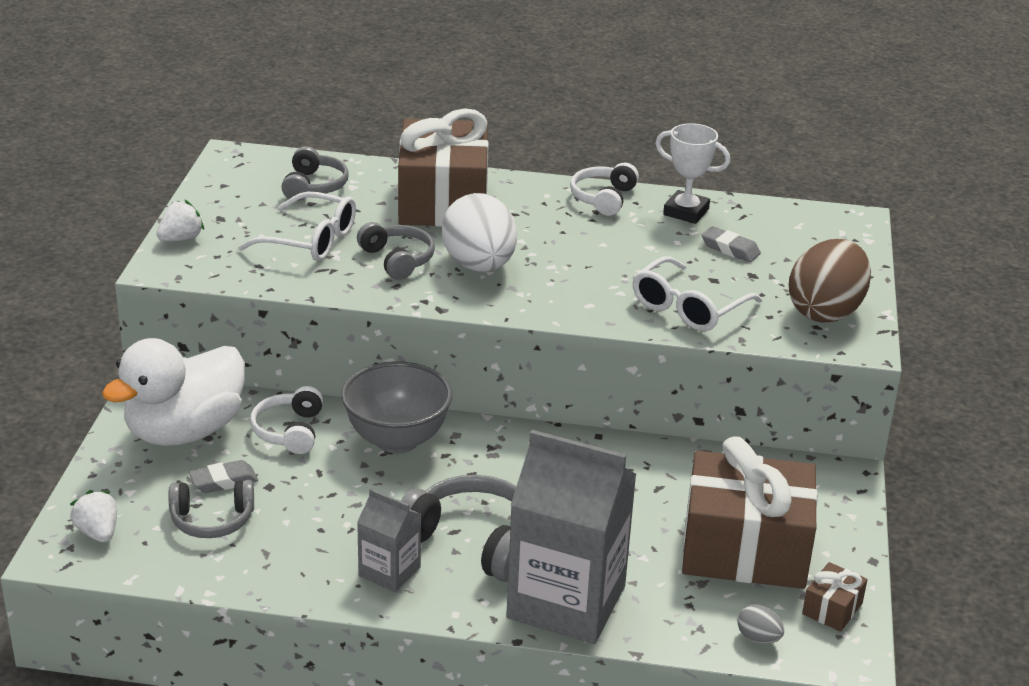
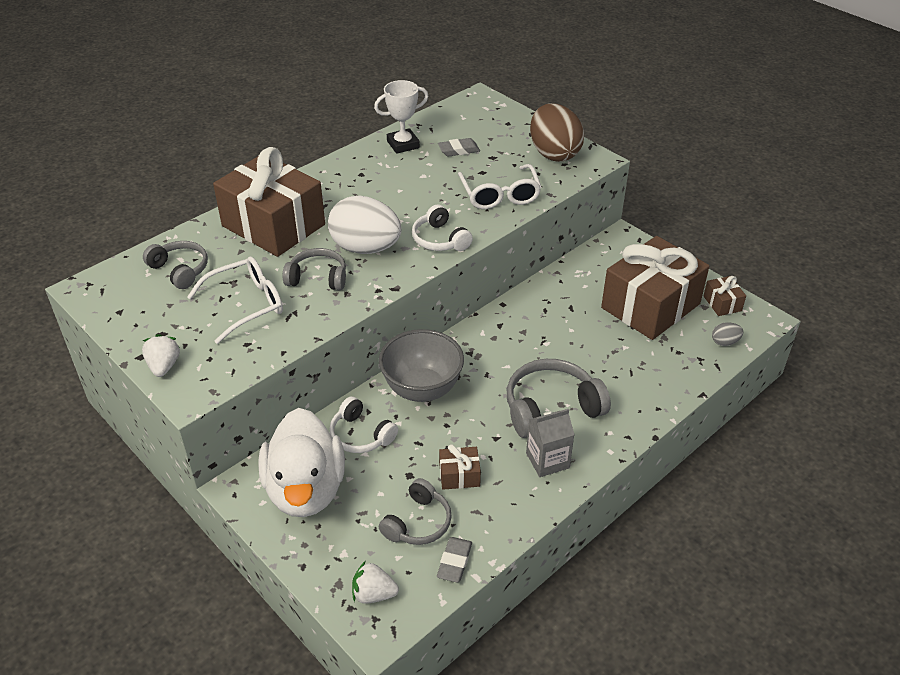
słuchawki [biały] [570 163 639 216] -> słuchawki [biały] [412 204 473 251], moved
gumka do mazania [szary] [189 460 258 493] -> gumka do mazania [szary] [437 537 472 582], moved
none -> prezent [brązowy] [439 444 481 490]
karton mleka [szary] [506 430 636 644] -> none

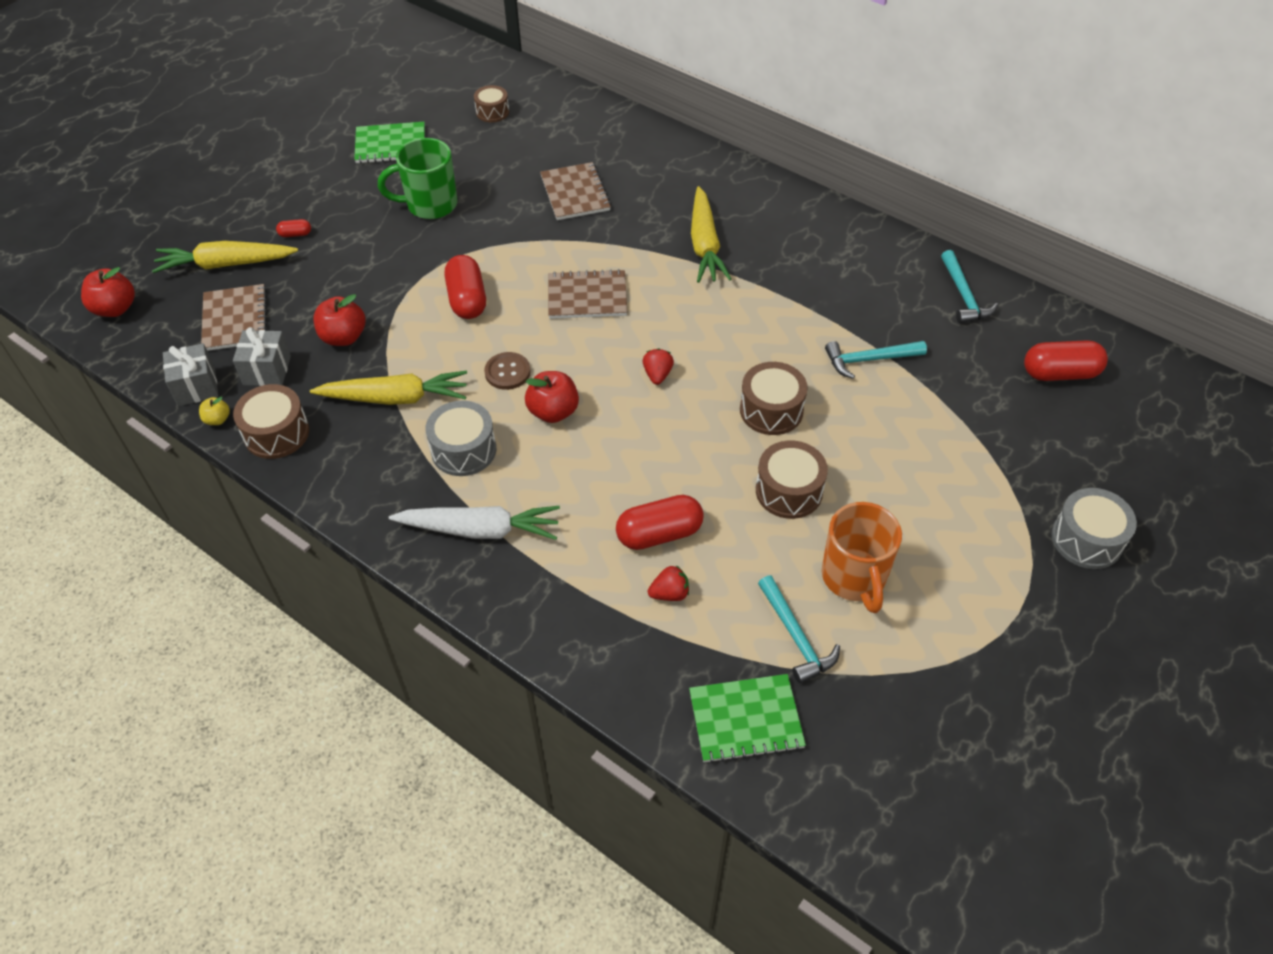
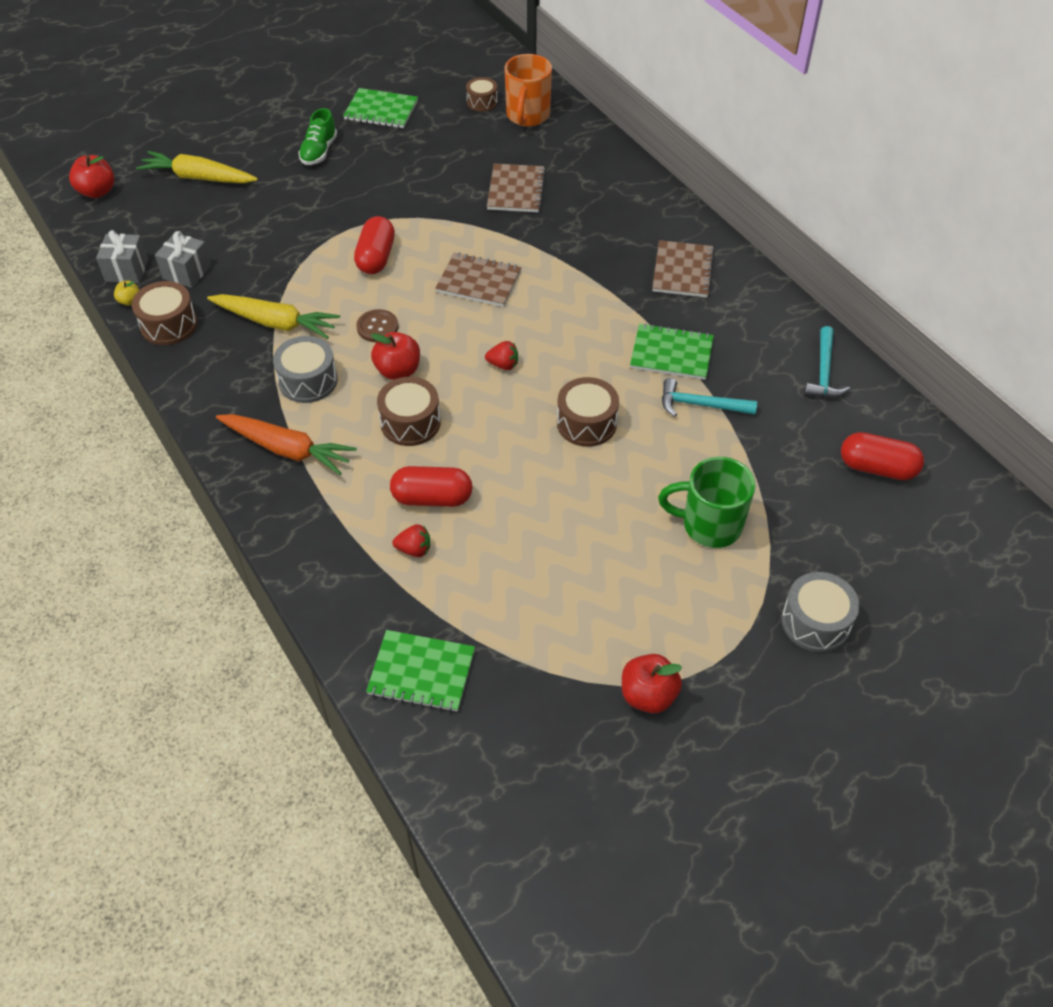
marchewka [biały] [389 506 560 540] -> marchewka [pomarańczowy] [216 414 357 475]
none -> but [zielony] [298 108 337 165]
bęben [brązowy] [756 440 828 519] -> bęben [brązowy] [377 377 441 446], moved
truskawka [czerwony] [643 348 674 385] -> truskawka [czerwony] [485 341 518 370], 75 degrees clockwise
kubek [pomarańczowy] [822 502 902 613] -> kubek [pomarańczowy] [504 54 552 126], moved
jabłko [czerwony] [314 294 366 346] -> jabłko [czerwony] [622 654 682 713], moved
none -> zeszyt [zielony] [630 323 714 380]
zeszyt [brązowy] [201 284 267 351] -> zeszyt [brązowy] [652 240 715 297], moved
kubek [zielony] [378 138 457 219] -> kubek [zielony] [658 457 755 548], moved
kapsułka [czerwony] [276 219 311 237] -> none
marchewka [żółty] [691 186 731 283] -> none
młotek [turkusowy] [758 576 840 683] -> none

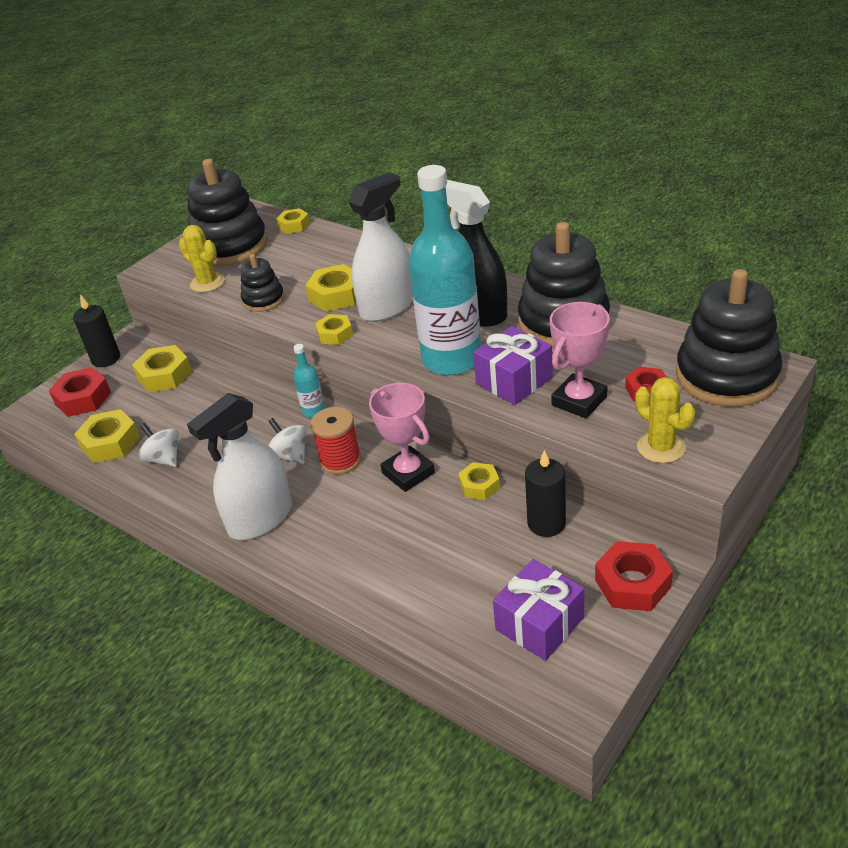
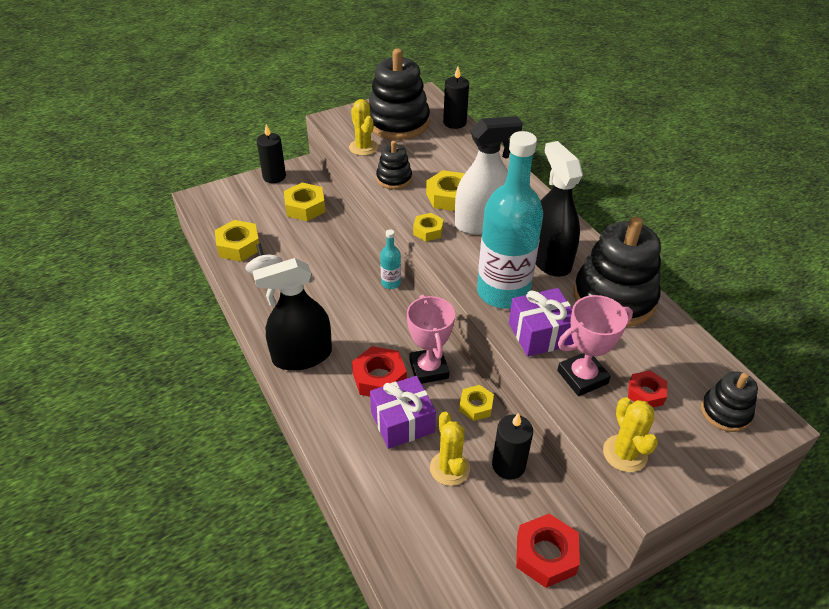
spryskiwacz [biały] [187 393 292 540] -> spryskiwacz [czarny] [253 258 332 371]
nakrętka [czerwony] [49 367 111 417] -> nakrętka [czerwony] [352 346 407 397], moved
prezent [fioletowy] [493 559 584 661] -> prezent [fioletowy] [370 376 436 449], moved
none -> kaktus [żółty] [430 411 470 486]
nakrętka [żółty] [276 208 310 234] -> świeca [czarny] [443 67 469 129]
zabawka nakładanka [czarny] [676 269 782 407] -> zabawka nakładanka [czarny] [701 371 758 432], x0.51
bączek [biały] [268 418 307 464] -> none
szpulka [czerwony] [311 407 361 475] -> none

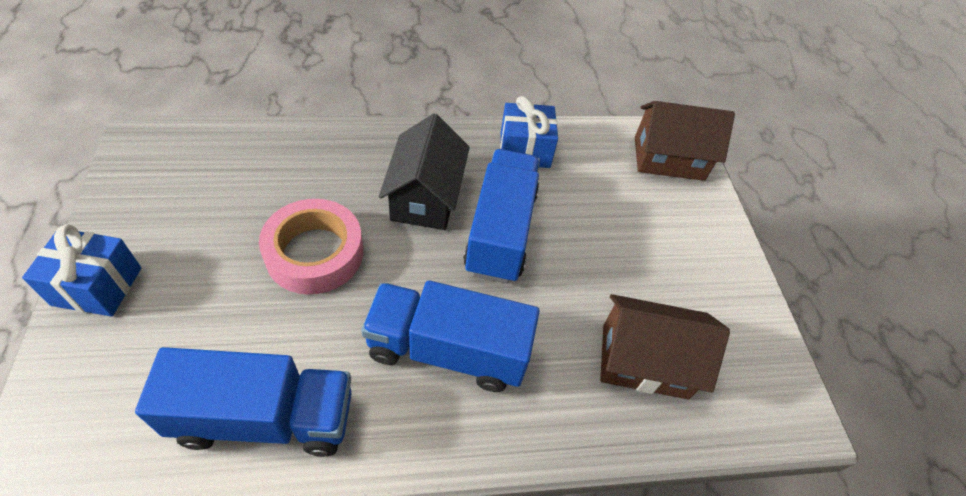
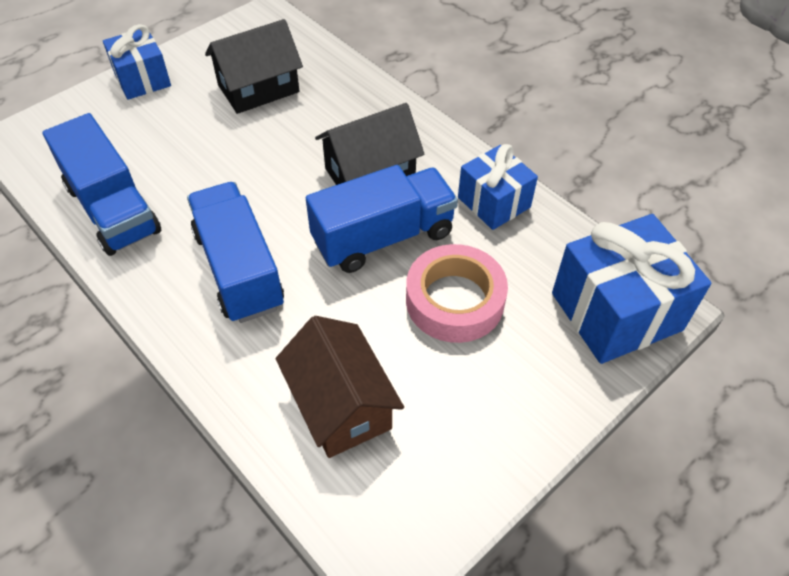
none -> domek [czarny] [205 19 303 114]
taśma klejąca [różowy] [259 199 363 295] -> taśma klejąca [różowy] [406 244 508 343], moved
domek [brązowy] [635 101 735 181] -> prezent [niebieski] [552 214 711 364]

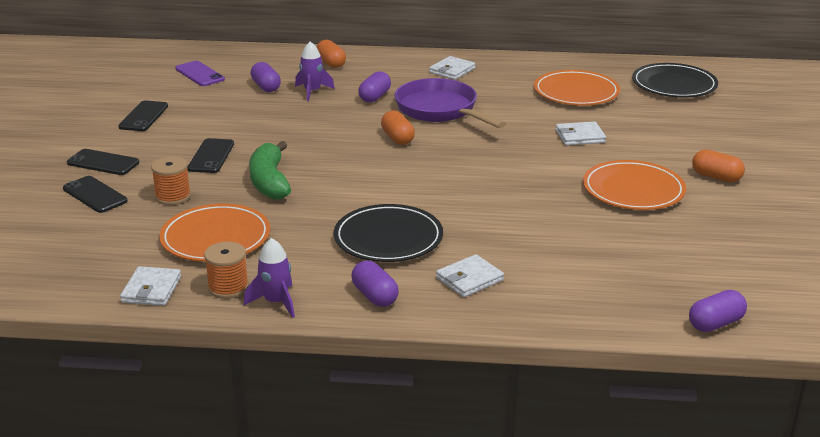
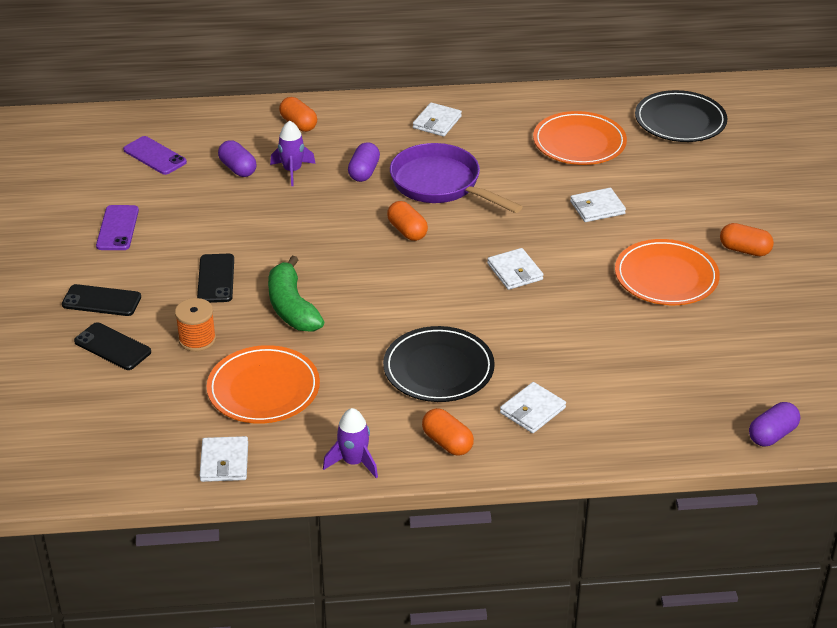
telefon [czarny] [118 101 168 131] -> telefon [fioletowy] [96 205 139 250]
kapsułka [fioletowy] [351 261 399 307] -> kapsułka [pomarańczowy] [422 408 474 456]
none -> portfel [biały] [487 248 544 290]
szpulka [pomarańczowy] [204 242 249 299] -> none

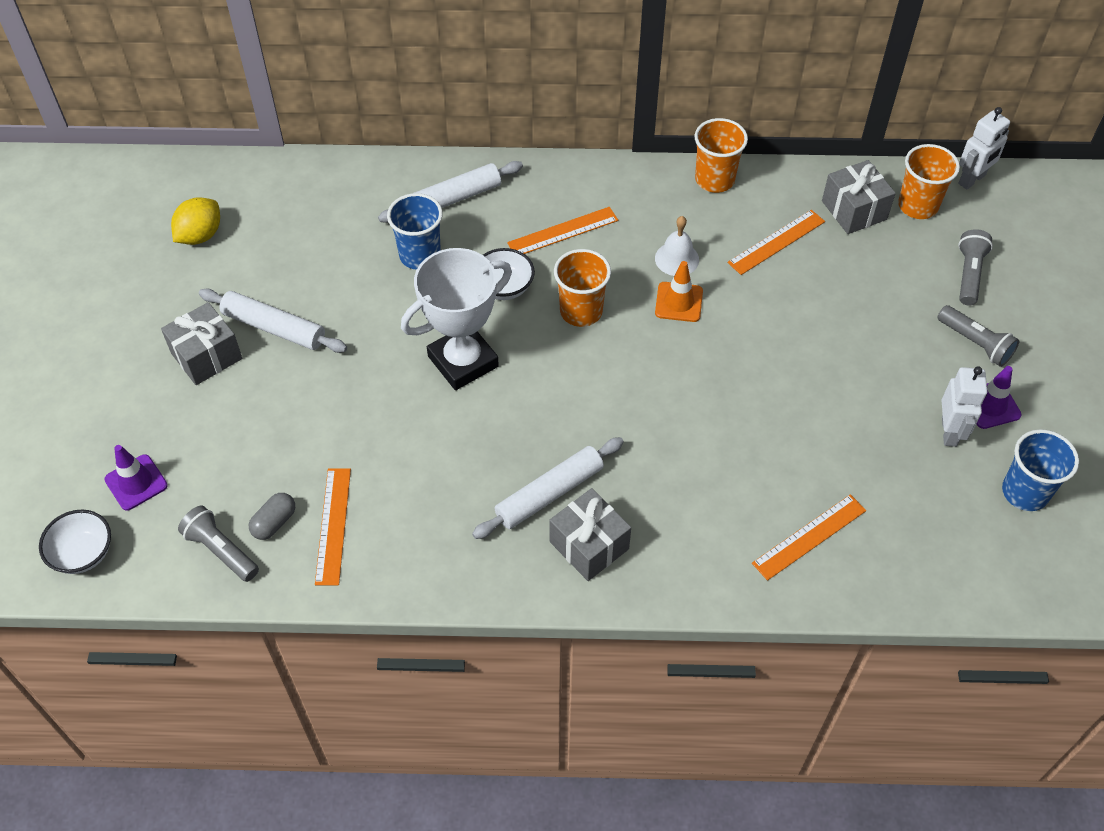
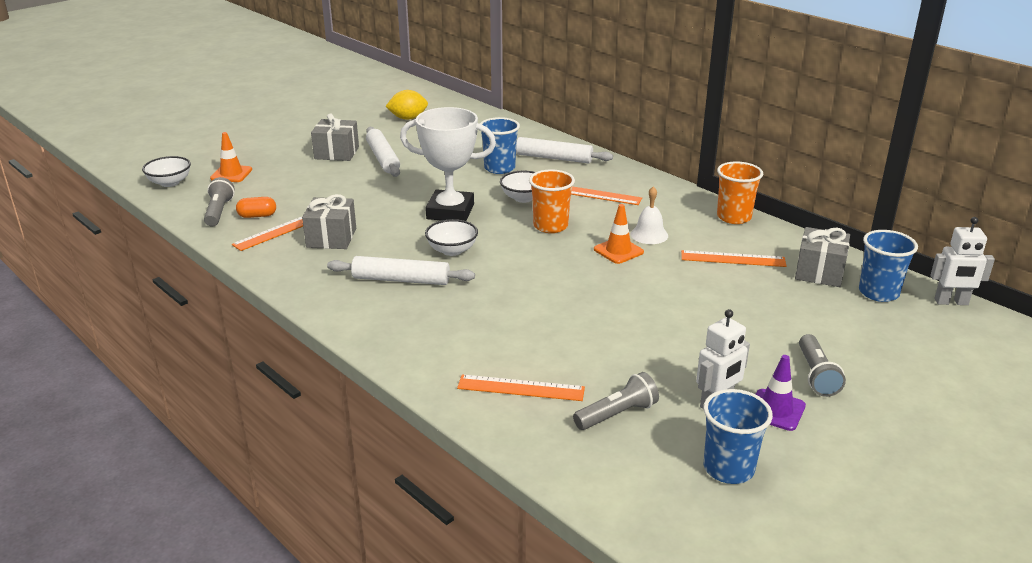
pachołek [fioletowy] [104 445 168 511] -> pachołek [pomarańczowy] [210 132 252 182]
kapsułka [szary] [249 493 295 540] -> kapsułka [pomarańczowy] [236 197 276 218]
prezent [szary] [549 488 631 581] -> prezent [szary] [302 194 356 249], moved
none -> miska [biały] [425 219 478 256]
latarka [szary] [958 229 993 306] -> latarka [szary] [573 372 659 430], moved
szklanka [pomarańczowy] [898 144 960 219] -> szklanka [niebieski] [859 230 918 302]

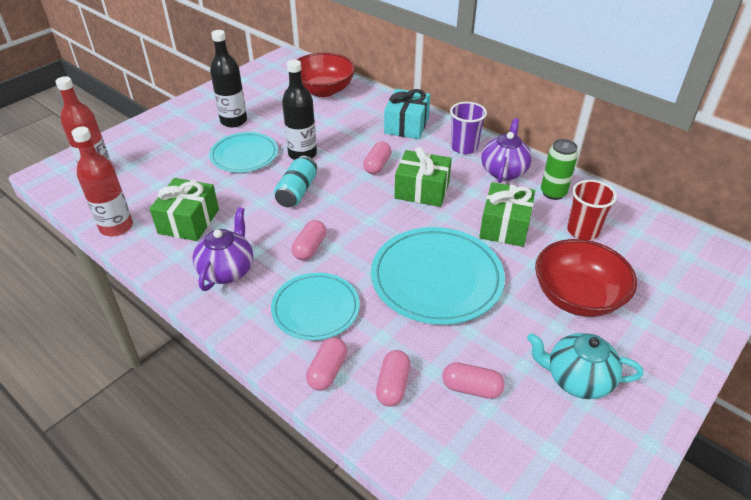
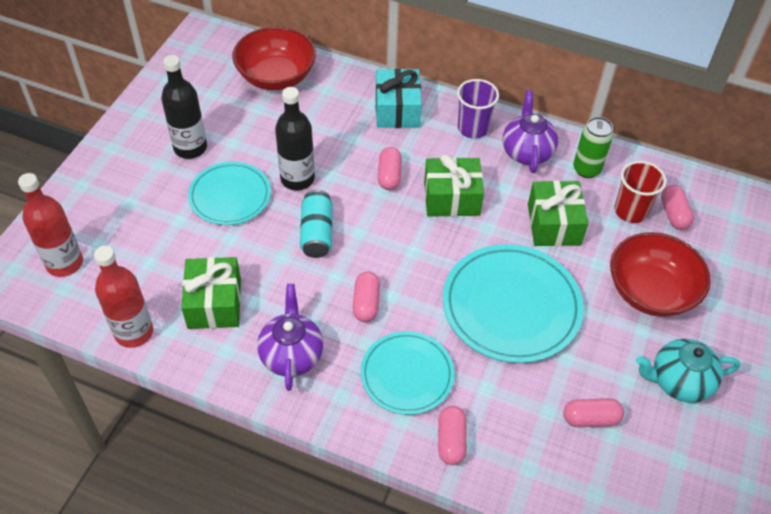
kapsułka [różowy] [376 350 410 407] -> kapsułka [różowy] [661 185 694 230], moved

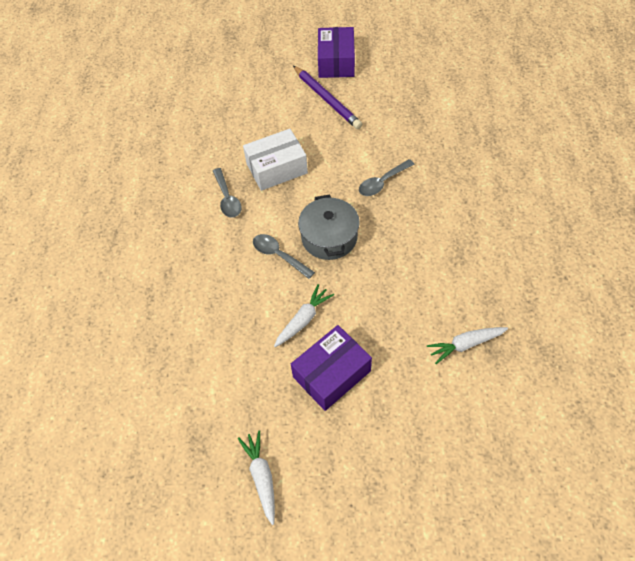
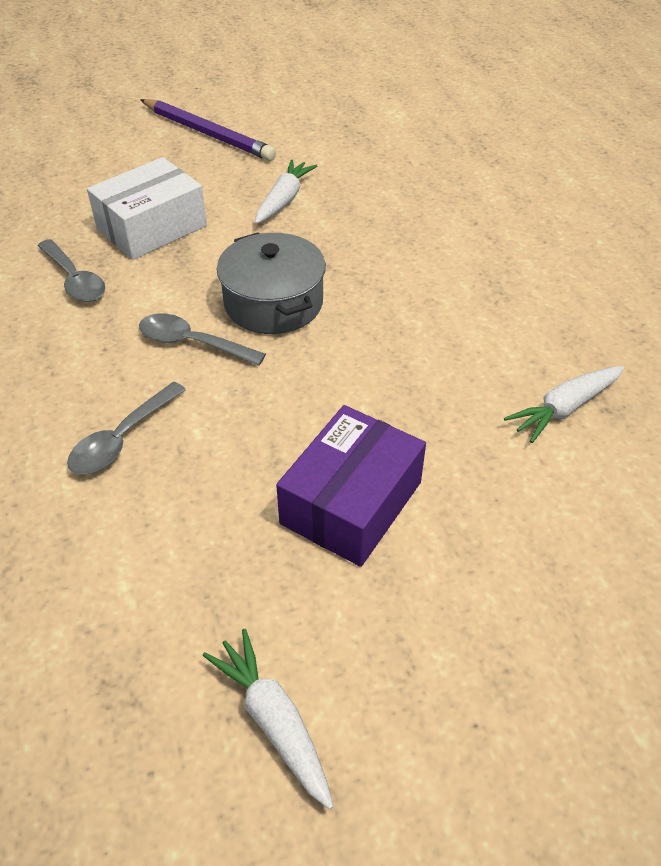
łyżka [szary] [359 159 415 196] -> łyżka [szary] [67 382 186 474], moved
marchewka [biały] [274 284 334 347] -> marchewka [biały] [255 159 317 224], moved
pudełko [fioletowy] [318 27 355 78] -> none

